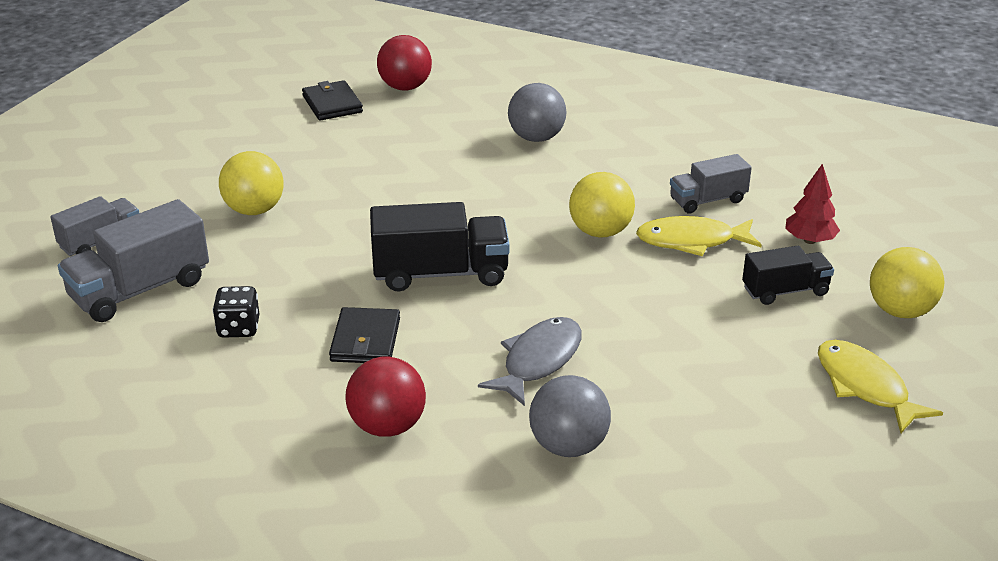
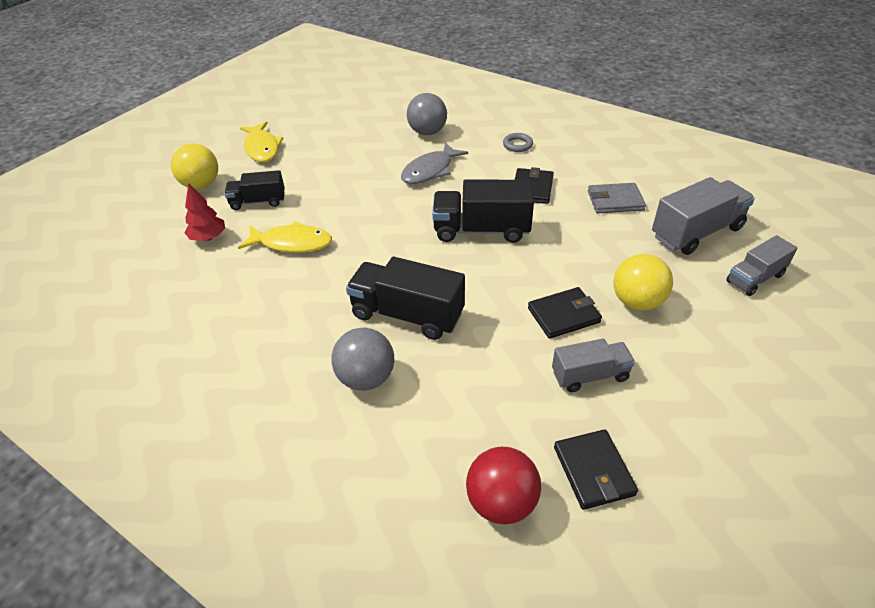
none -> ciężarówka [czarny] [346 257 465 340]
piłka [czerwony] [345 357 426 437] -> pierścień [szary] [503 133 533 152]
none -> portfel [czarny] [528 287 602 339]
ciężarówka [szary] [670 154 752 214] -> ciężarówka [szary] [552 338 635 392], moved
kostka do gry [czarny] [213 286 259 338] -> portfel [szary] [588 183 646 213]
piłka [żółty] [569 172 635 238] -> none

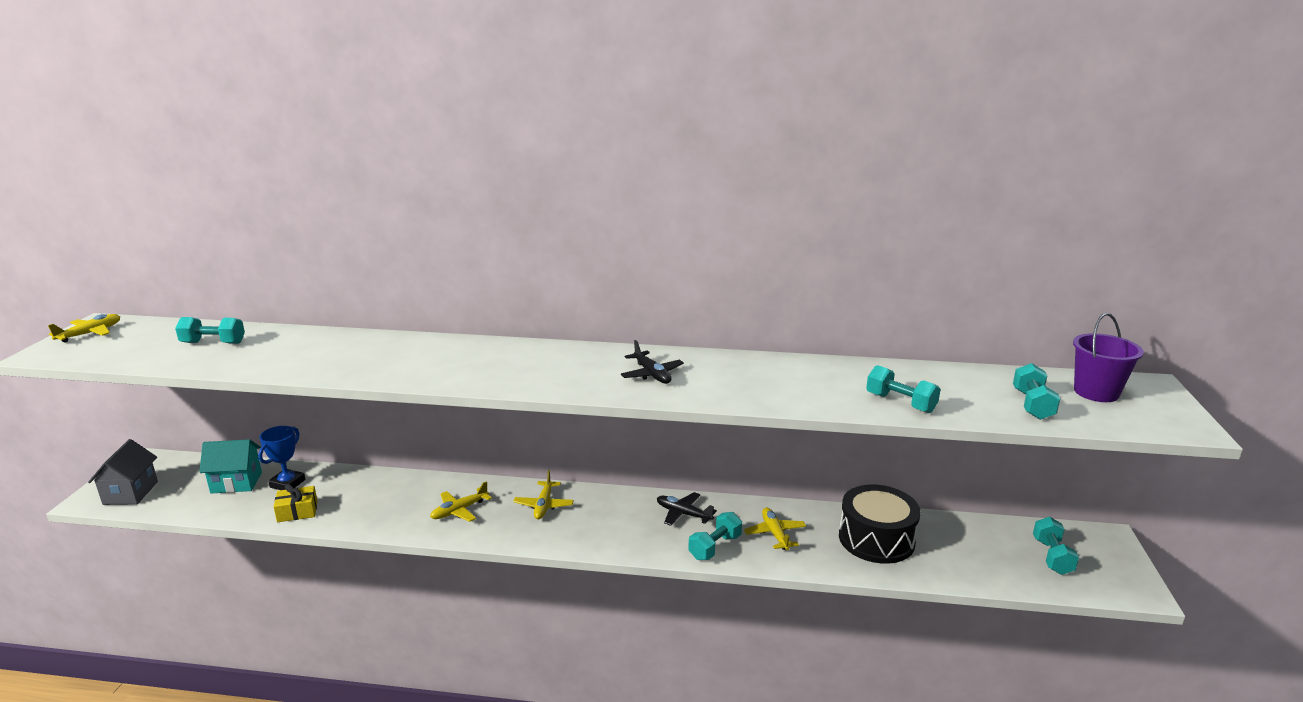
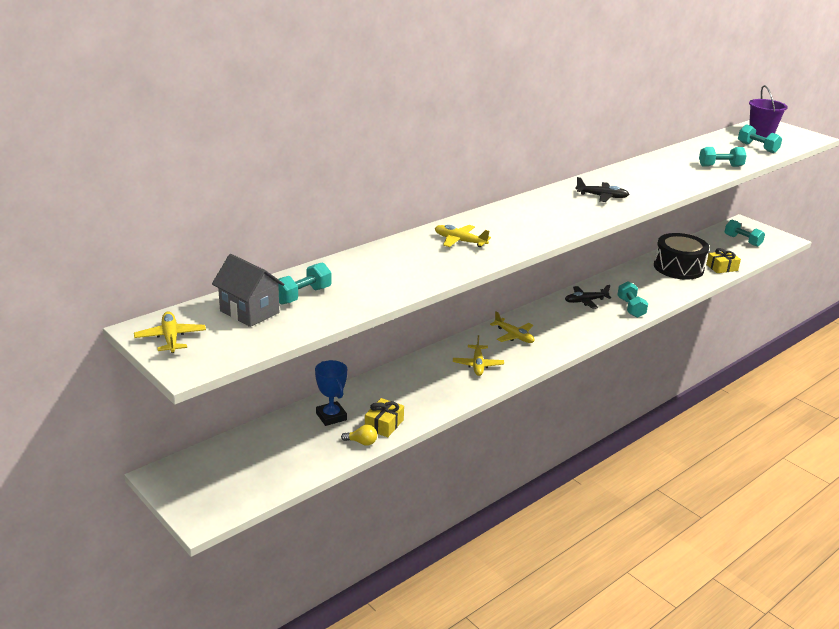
domek [szary] [88 439 158 505] -> domek [szary] [212 254 284 327], moved
none -> żarówka [żółty] [341 425 377 446]
samolot [żółty] [744 508 806 550] -> samolot [żółty] [435 225 491 247], moved
none -> prezent [żółty] [706 248 741 273]
domek [turkusowy] [200 439 262 494] -> none

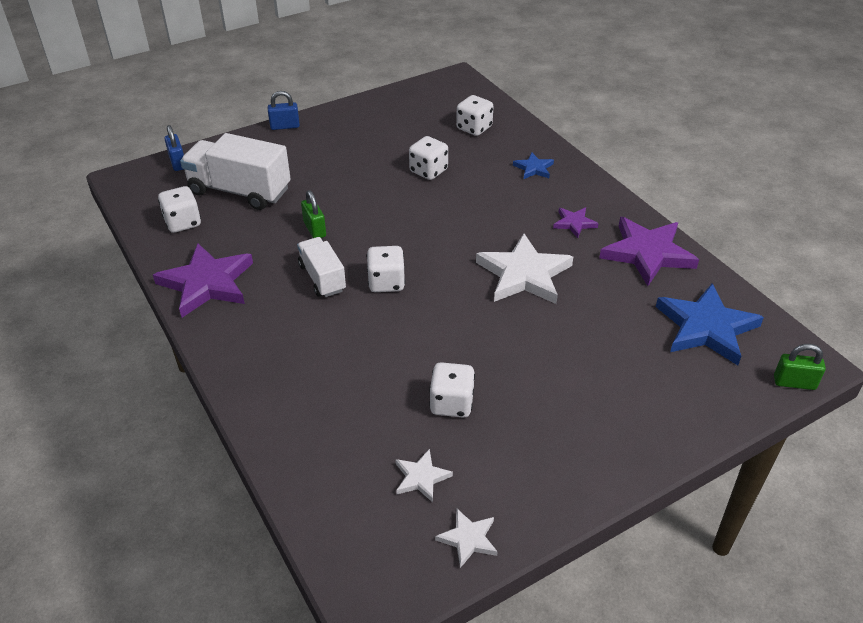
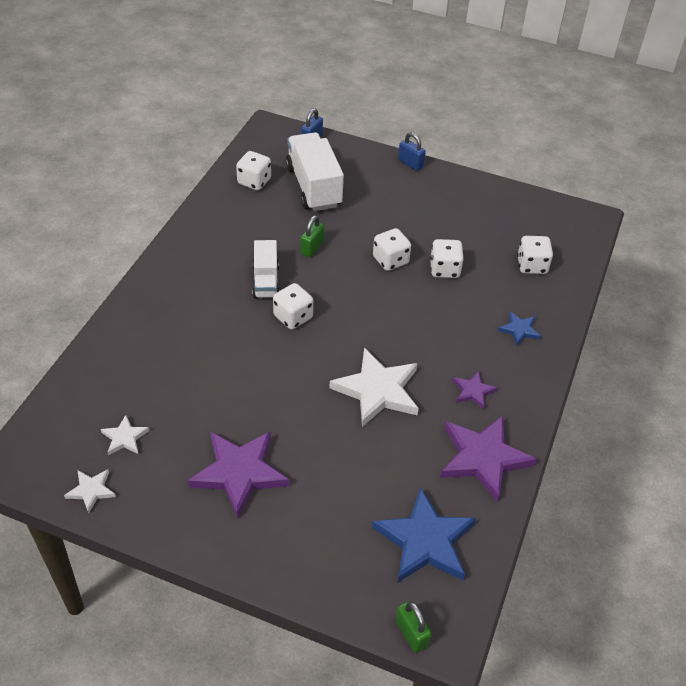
gwiazda [fioletowy] [153 243 253 318] -> gwiazda [fioletowy] [187 431 289 519], moved
ciężarówka [biały] [297 237 346 297] -> ciężarówka [biały] [252 240 280 299], 150 degrees clockwise
kostka do gry [biały] [429 362 475 418] -> kostka do gry [biały] [373 228 411 271], moved

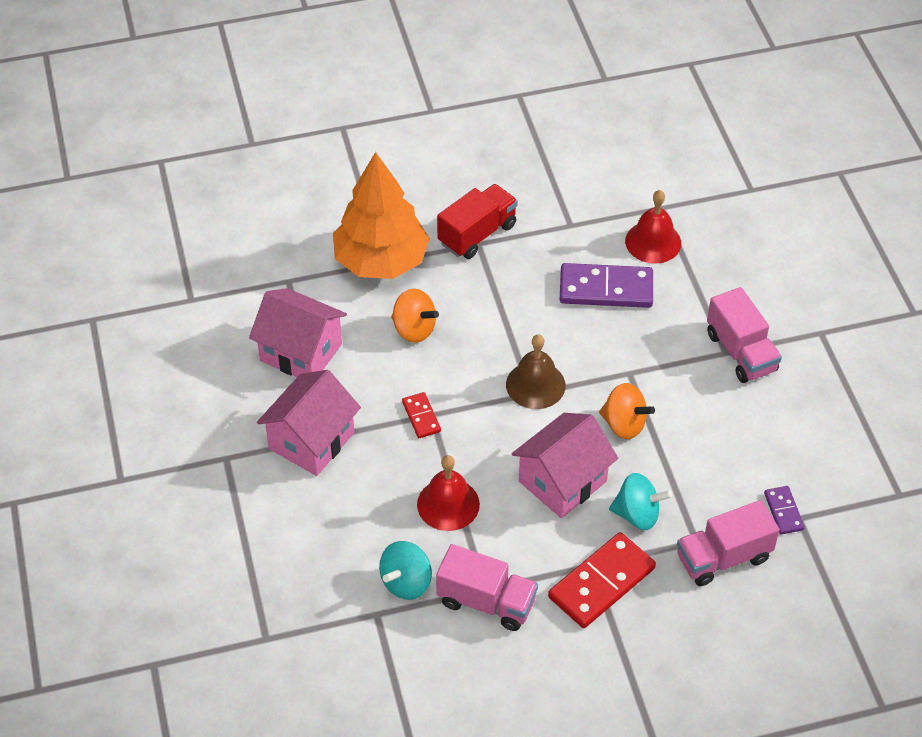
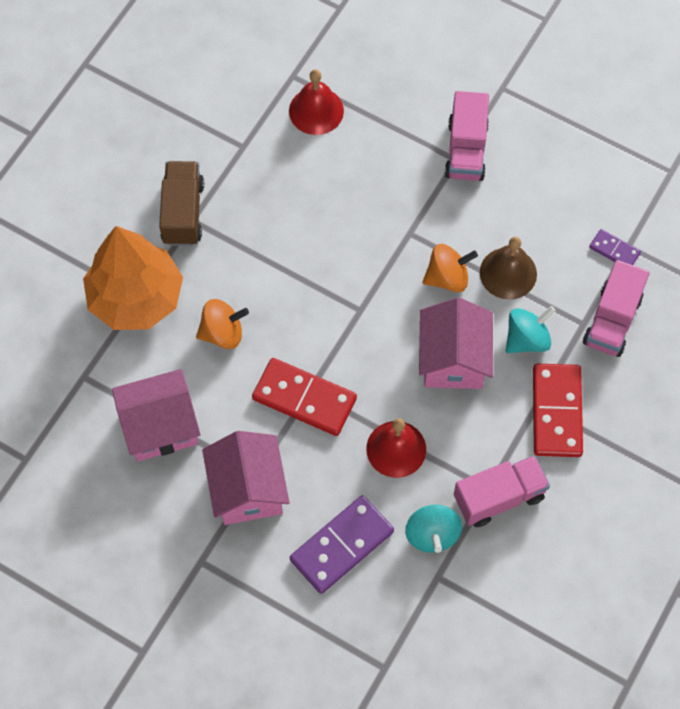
ciężarówka [czerwony] [437 184 518 259] -> ciężarówka [brązowy] [159 161 204 246]
kostka domina [czerwony] [402 392 441 438] -> kostka domina [czerwony] [252 358 357 436], x1.96
kostka domina [fioletowy] [560 263 653 308] -> kostka domina [fioletowy] [290 495 394 594], moved
ciężarówka [różowy] [707 287 782 383] -> ciężarówka [różowy] [445 91 489 181], 75 degrees clockwise
dzwonek [brązowy] [506 334 565 409] -> dzwonek [brązowy] [480 237 537 300], moved

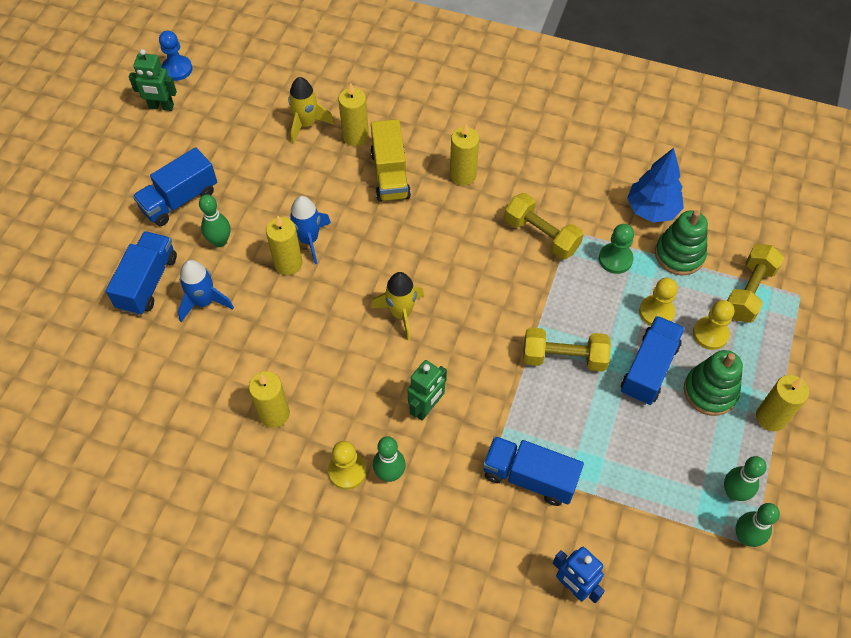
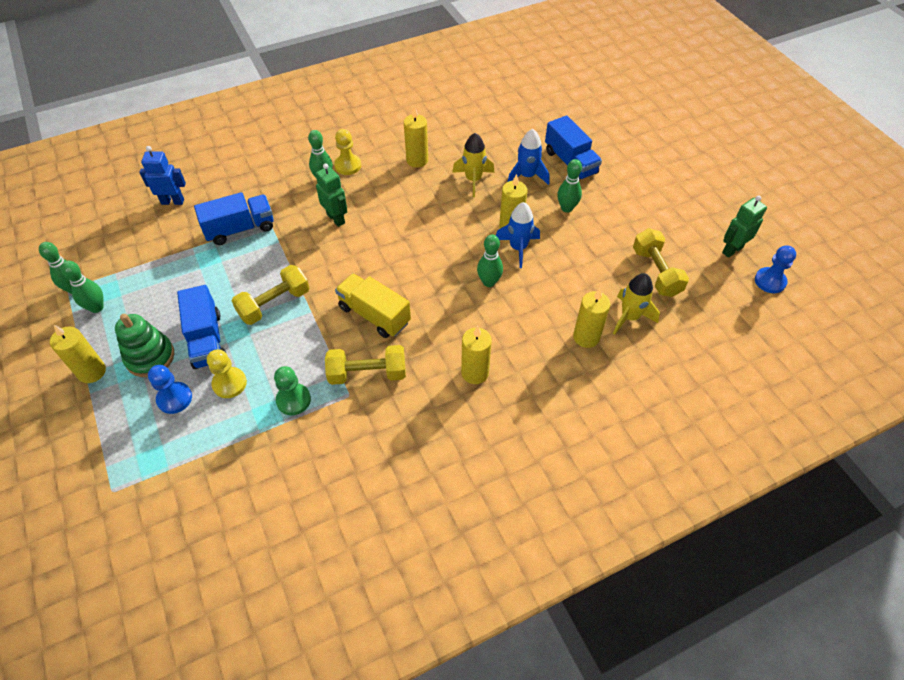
pionek [żółty] [693 300 734 350] -> pionek [niebieski] [148 365 192 414]
robot [zielony] [408 360 447 420] -> robot [zielony] [316 163 347 227], 150 degrees clockwise
ciężarówka [żółty] [370 119 411 202] -> ciężarówka [żółty] [335 273 411 338], moved
rakieta [żółty] [371 272 424 340] -> rakieta [żółty] [452 133 494 197], moved
none -> kręgiel [zielony] [477 235 503 287]
hantel [żółty] [727 244 784 323] -> hantel [żółty] [633 228 689 297], moved
ciężarówka [niebieski] [133 147 217 226] -> none
drzewko [niebieski] [627 148 684 222] -> none
zabawka nakładanka [zielony] [655 210 708 275] -> none

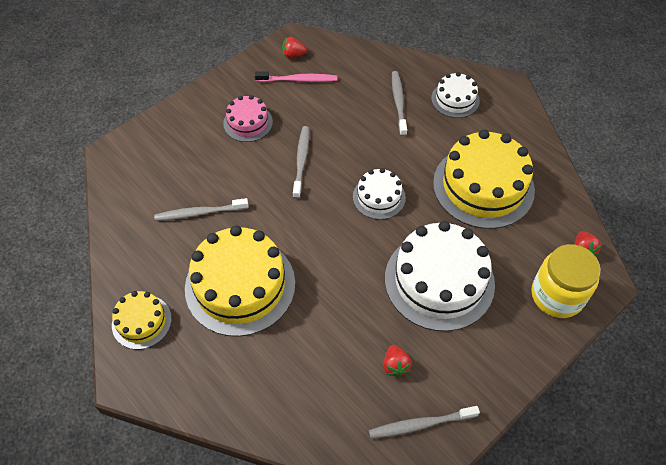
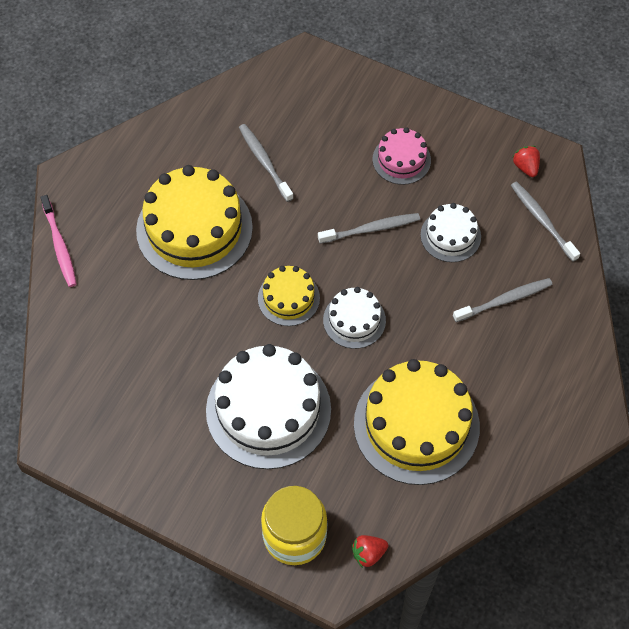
szczoteczka do zębów [różowy] [255 71 337 82] -> szczoteczka do zębów [różowy] [40 195 77 287], moved
tort [żółty] [112 291 172 350] -> tort [żółty] [258 266 320 326], moved
tort [biały] [431 72 480 118] -> tort [biały] [420 203 481 262], moved
szczoteczka do zębów [szary] [369 406 480 439] -> szczoteczka do zębów [szary] [511 181 580 262], moved
truskawka [czerwony] [383 345 412 377] -> none

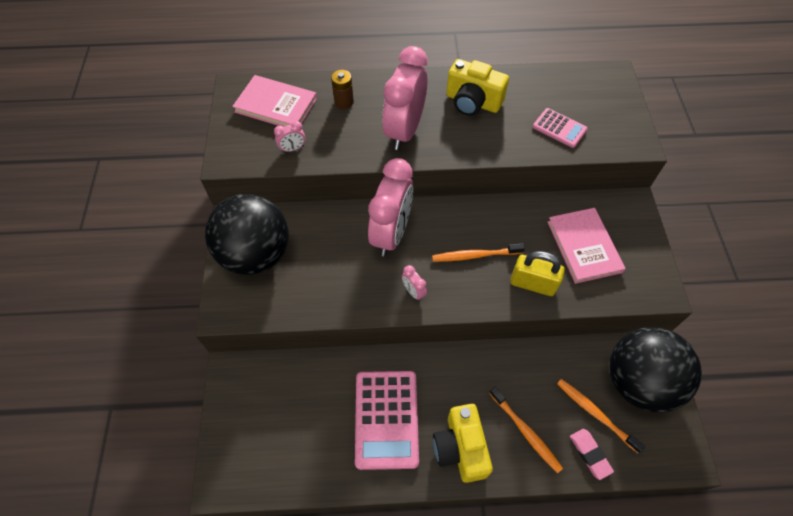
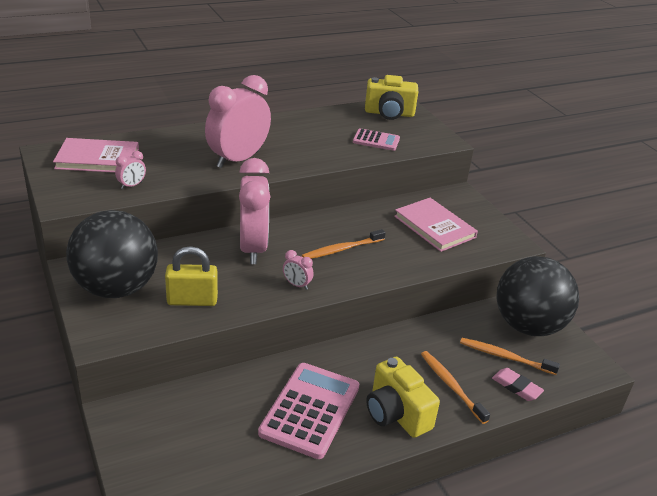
kłódka [żółty] [510 251 565 296] -> kłódka [żółty] [165 246 218 306], moved
budzik [różowy] [382 46 428 150] -> budzik [różowy] [205 75 271 168], 45 degrees clockwise
kalkulator [różowy] [355 371 419 470] -> kalkulator [różowy] [258 363 359 459], 135 degrees counterclockwise
aparat fotograficzny [żółty] [446 59 509 116] -> aparat fotograficzny [żółty] [365 75 418 120], moved
szczoteczka do zębów [pomarańczowy] [489 387 563 473] -> szczoteczka do zębów [pomarańczowy] [421 351 490 424], 150 degrees counterclockwise
bateria [brązowy] [331 70 354 109] -> none

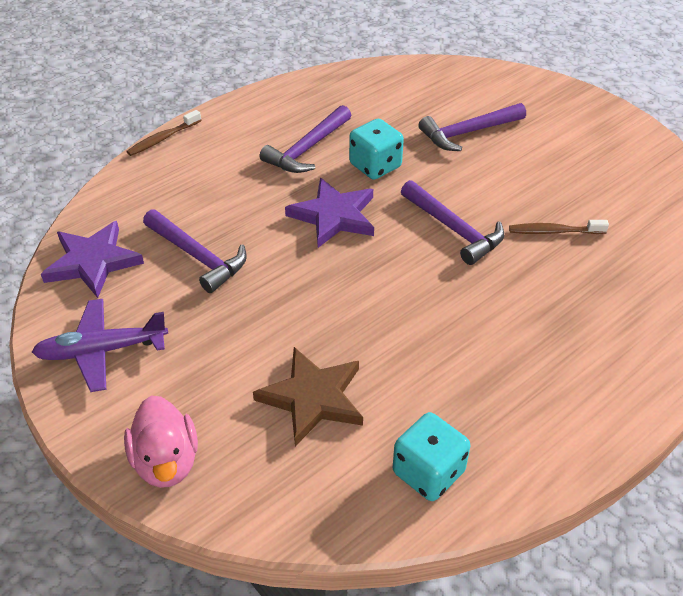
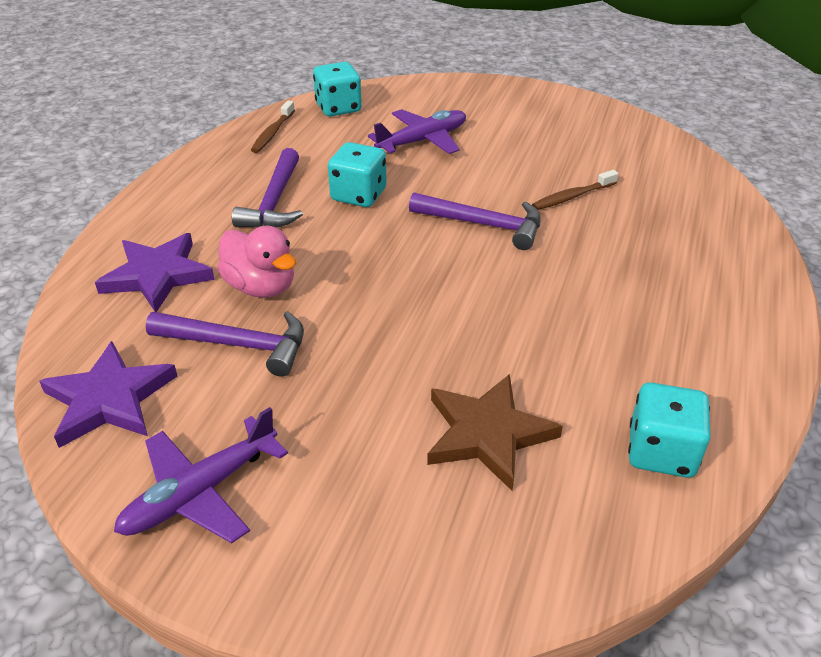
gwiazda [fioletowy] [285 178 374 248] -> gwiazda [fioletowy] [95 233 215 312], moved
kaczka [różowy] [124 395 198 488] -> kaczka [różowy] [217 226 296 298], moved
szczoteczka do zębów [brązowy] [126 110 201 156] -> szczoteczka do zębów [brązowy] [251 101 295 153], moved
none -> kostka do gry [turkusowy] [313 62 362 117]
młotek [fioletowy] [418 103 526 151] -> samolot [fioletowy] [368 109 466 154]

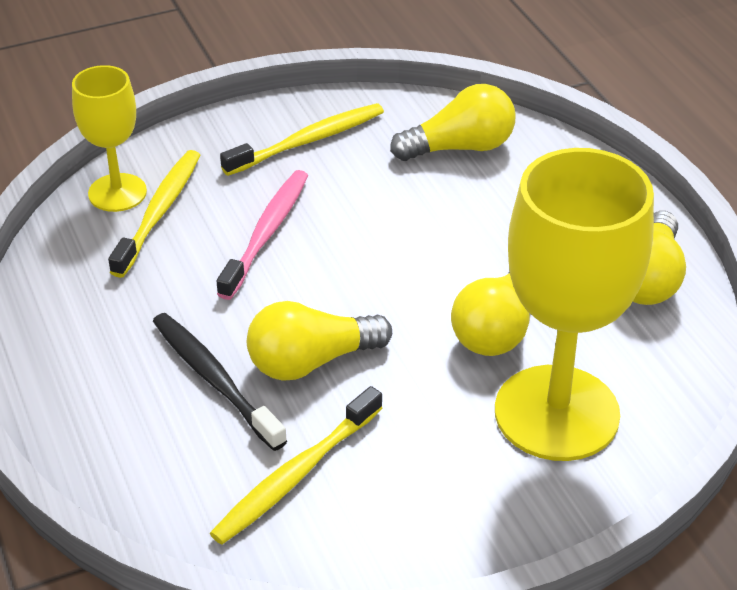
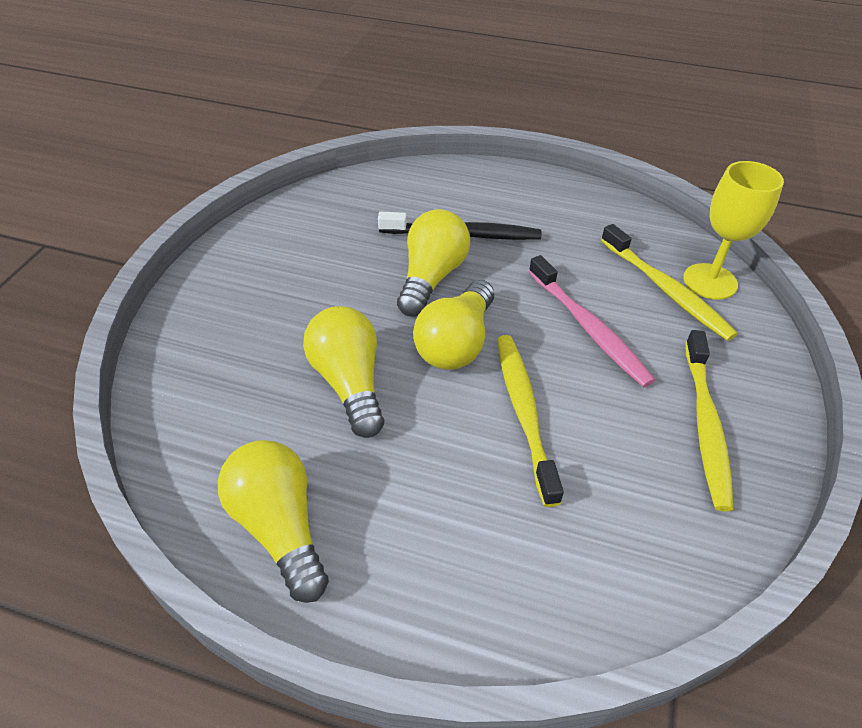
żarówka [żółty] [390 84 516 161] -> żarówka [żółty] [413 280 494 370], moved
szczoteczka do zębów [żółty] [210 386 383 544] -> szczoteczka do zębów [żółty] [497 335 564 507], moved
kielich [żółty] [495 148 654 461] -> none

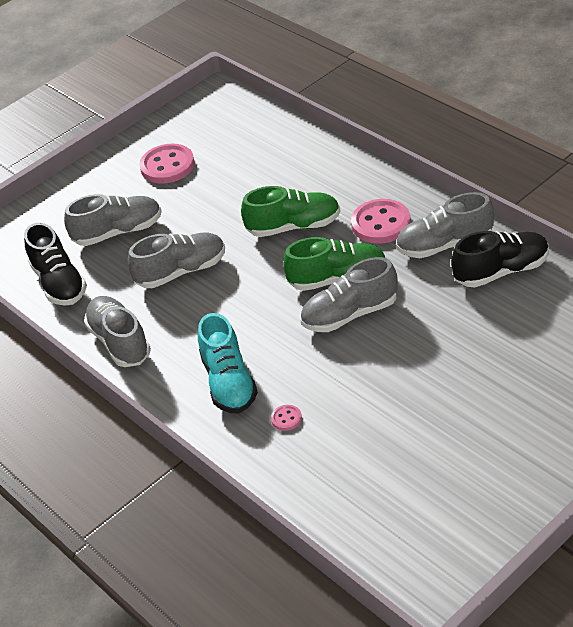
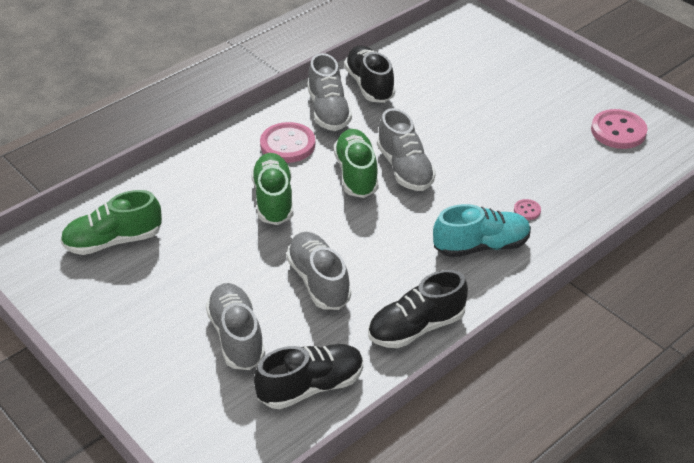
none -> but [zielony] [60 190 162 255]
but [szary] [84 296 151 367] -> but [czarny] [368 270 468 348]
guzik [różowy] [139 144 195 184] -> guzik [różowy] [591 109 647 149], moved

